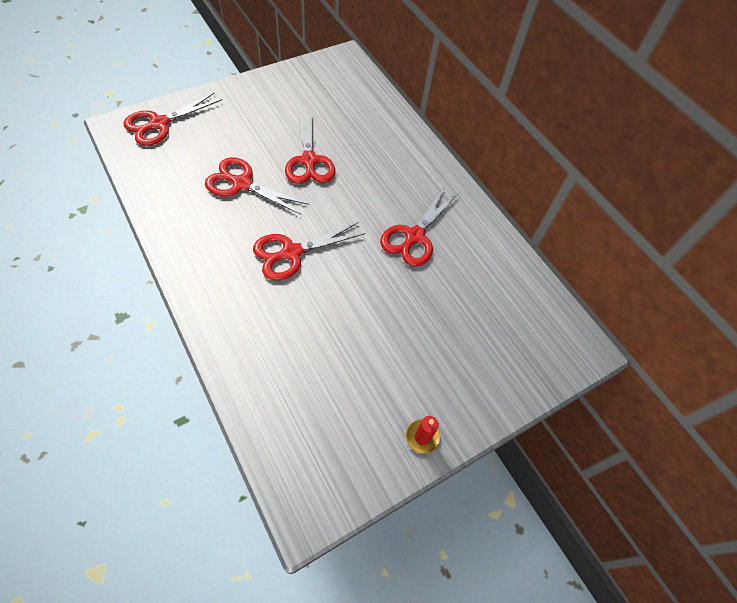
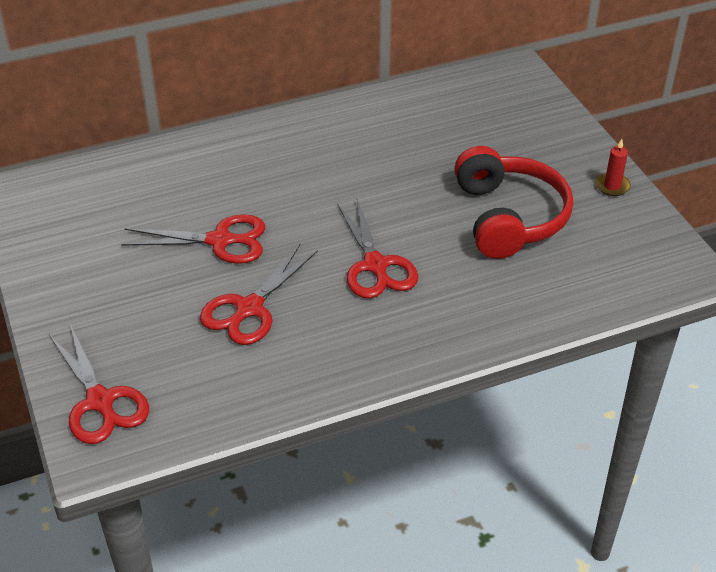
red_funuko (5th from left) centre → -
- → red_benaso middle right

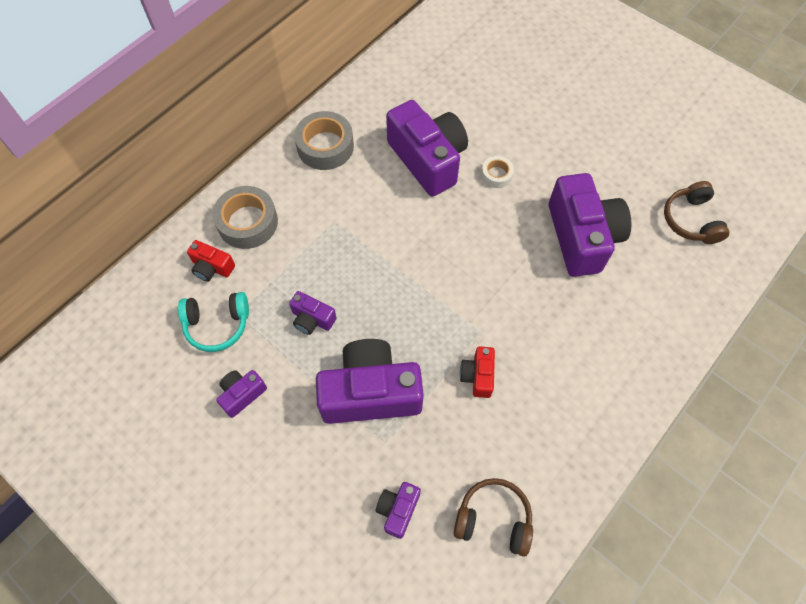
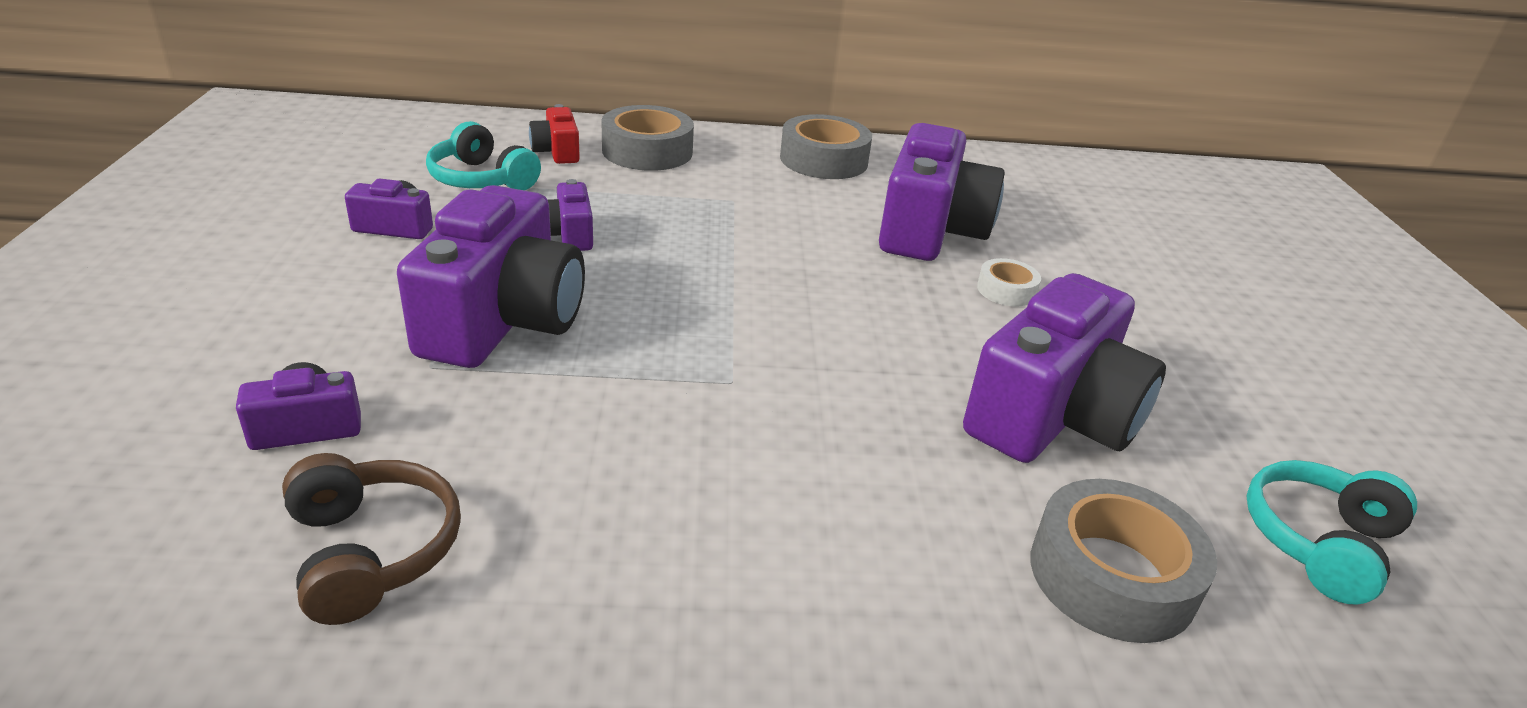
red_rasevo (2nd from left) centre → -
- → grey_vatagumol (3rd from left) bottom right
brown_benaso (2nd from left) middle right → turquoise_benaso (2nd from left) bottom right
purple_rasevo (3rd from left) centre → purple_rasevo (3rd from left) middle left, 60 degrees clockwise

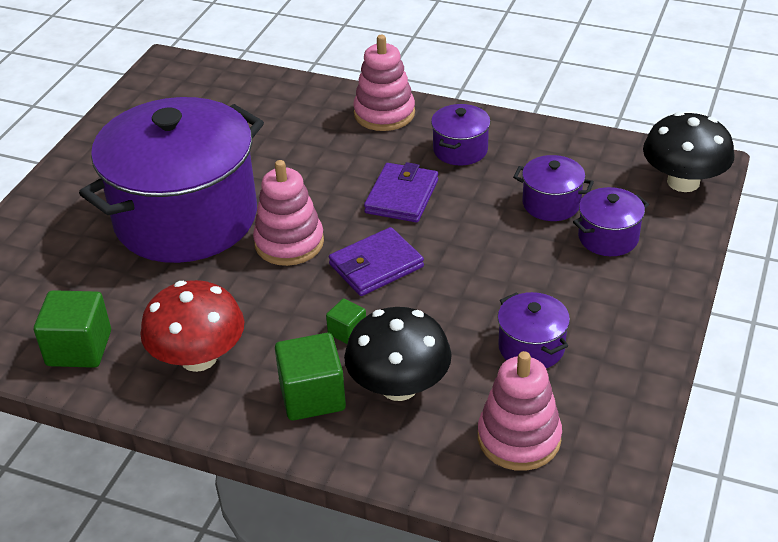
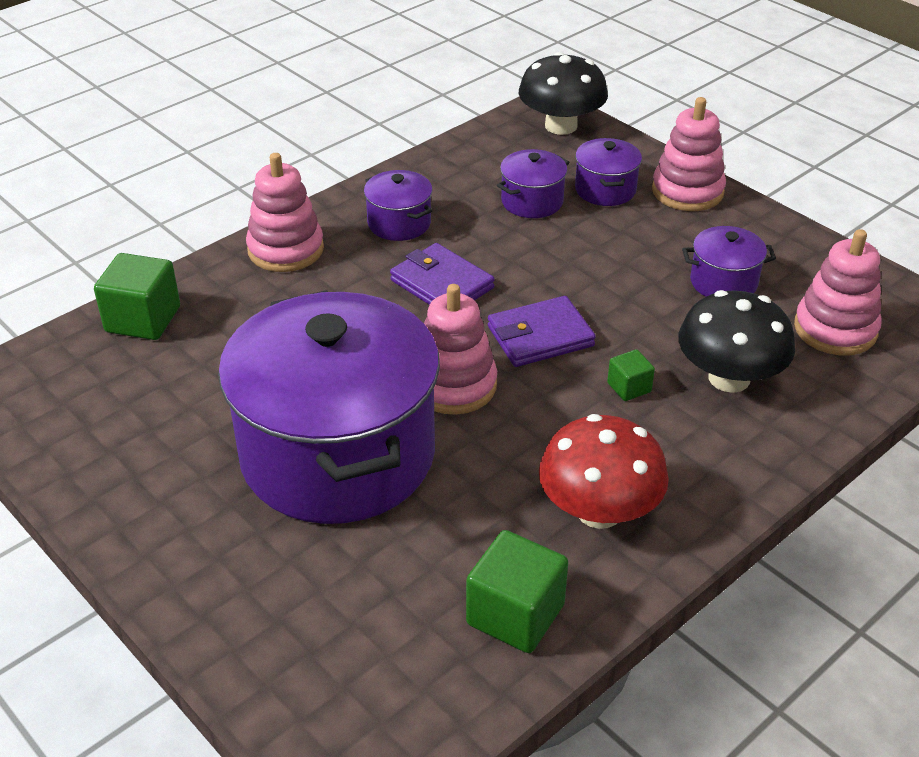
- → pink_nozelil (3rd from left) top right
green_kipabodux (2nd from left in the first image) bottom centre → green_kipabodux (1st from left) middle left, moved
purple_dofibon (1st from left in the first image) centre → purple_dofibon (2nd from left) centre, 75 degrees clockwise

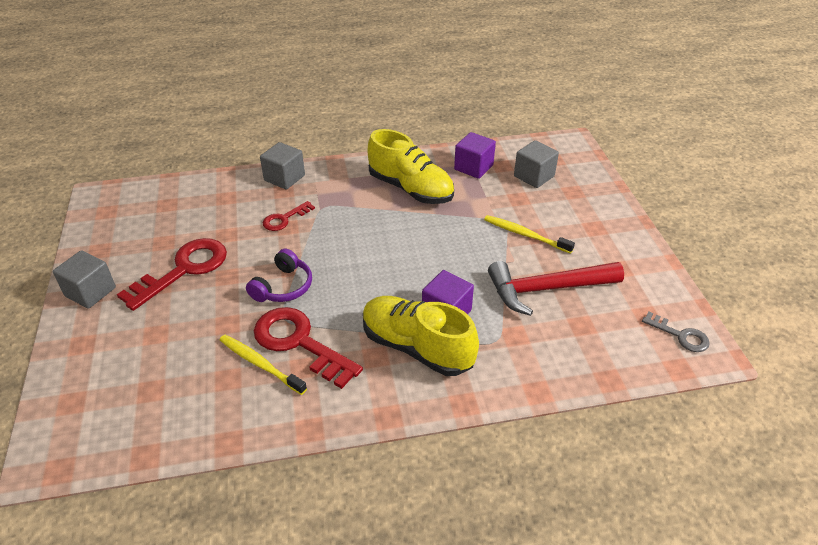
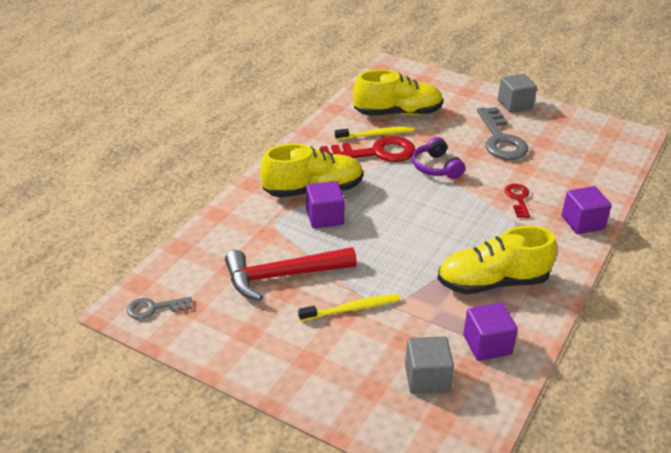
- → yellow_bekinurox (2nd from left) top centre
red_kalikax (1st from left) middle left → grey_kalikax (2nd from left) top right
grey_kipabodux (2nd from left) top centre → purple_kipabodux (3rd from left) middle right
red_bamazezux middle right → red_bamazezux centre, 135 degrees counterclockwise

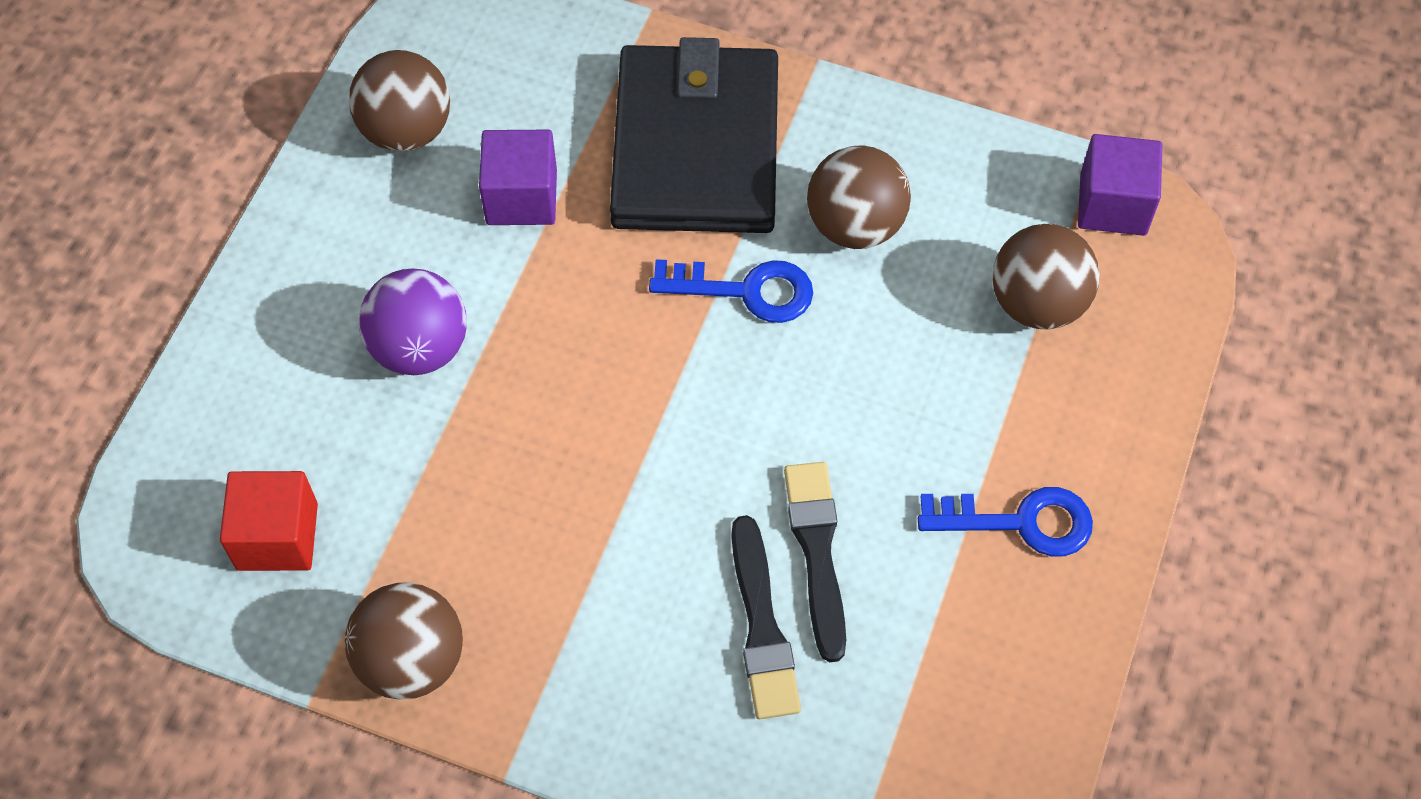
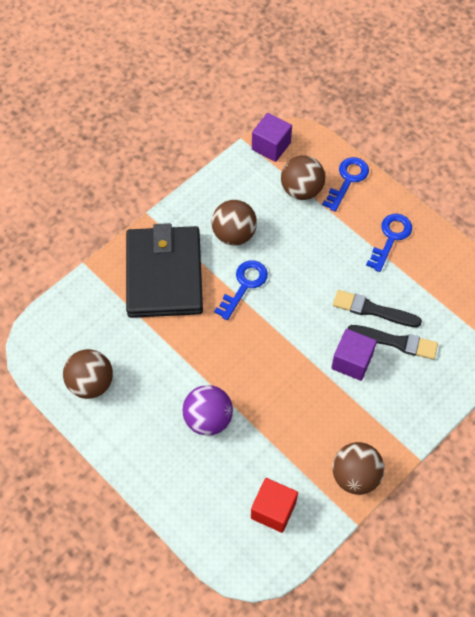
- → blue_kalikax (2nd from left) top right
purple_kipabodux (1st from left in the first image) top centre → purple_kipabodux (2nd from left) middle right, moved
black_dofibon top centre → black_dofibon centre, 60 degrees clockwise

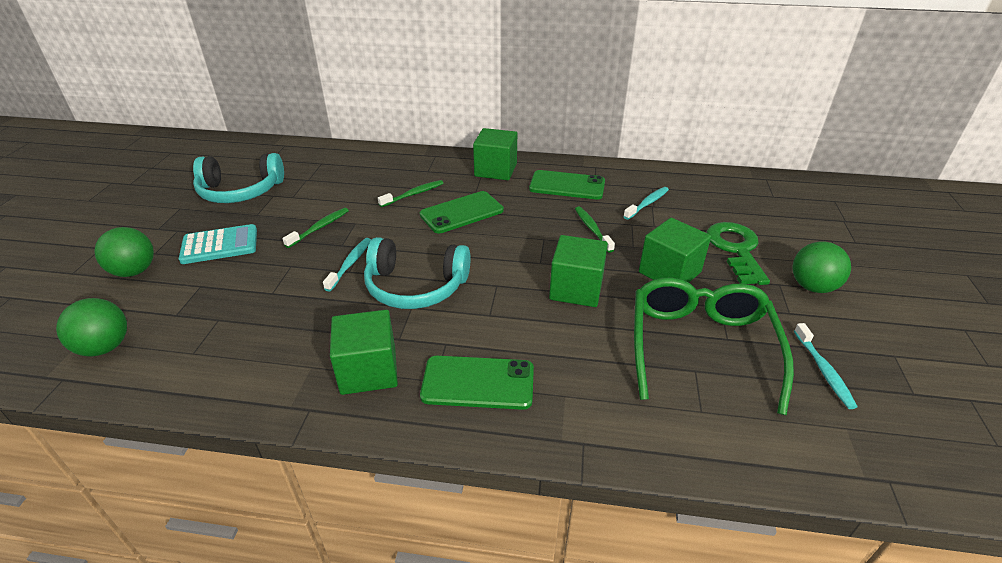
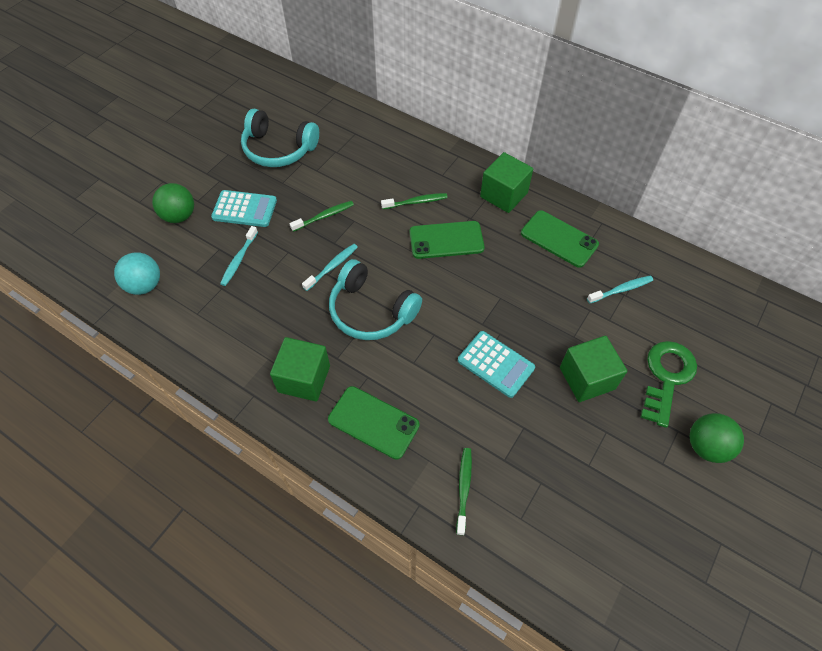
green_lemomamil middle right → -
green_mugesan (3rd from left) centre → green_mugesan (3rd from left) bottom centre, moved
turquoise_mugesan (3rd from left in the first image) middle right → turquoise_mugesan (1st from left) middle left, moved
green_kipabodux (3rd from left) centre → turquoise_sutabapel (2nd from left) centre
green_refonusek (1st from left) middle left → turquoise_refonusek middle left

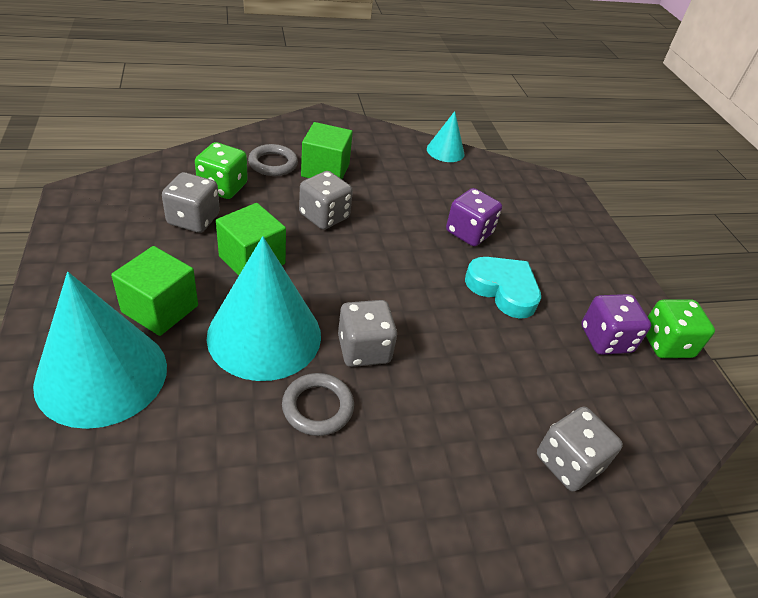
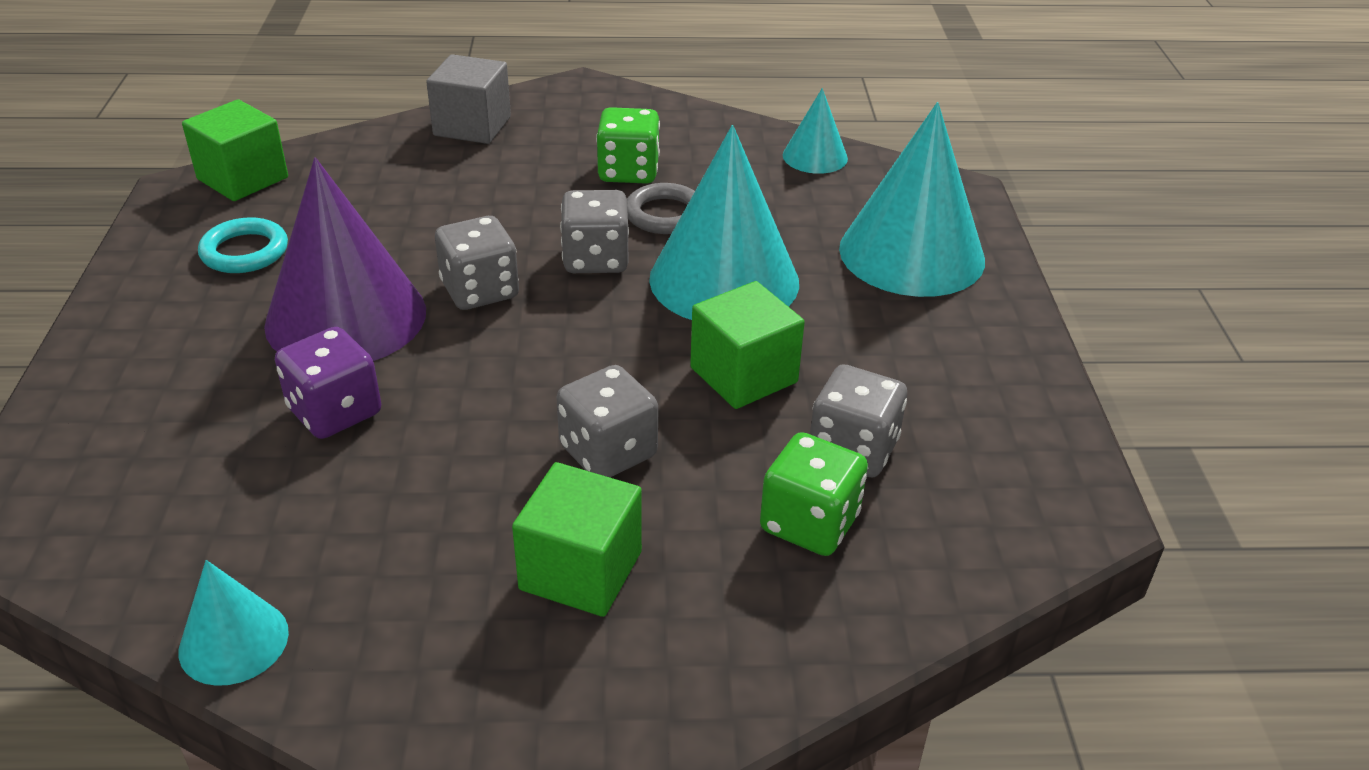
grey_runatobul (1st from left) top centre → -
- → grey_kipabodux top centre
- → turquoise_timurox (3rd from left) top centre
green_kipabodux (1st from left) middle left → green_kipabodux (1st from left) top left, moved
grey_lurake (4th from left in the first image) bottom right → grey_lurake (1st from left) centre, moved
green_lurake (2nd from left in the first image) middle right → green_lurake (1st from left) top centre, moved
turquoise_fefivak centre → purple_timurox middle left
purple_lurake (2nd from left) middle right → turquoise_runatobul top left

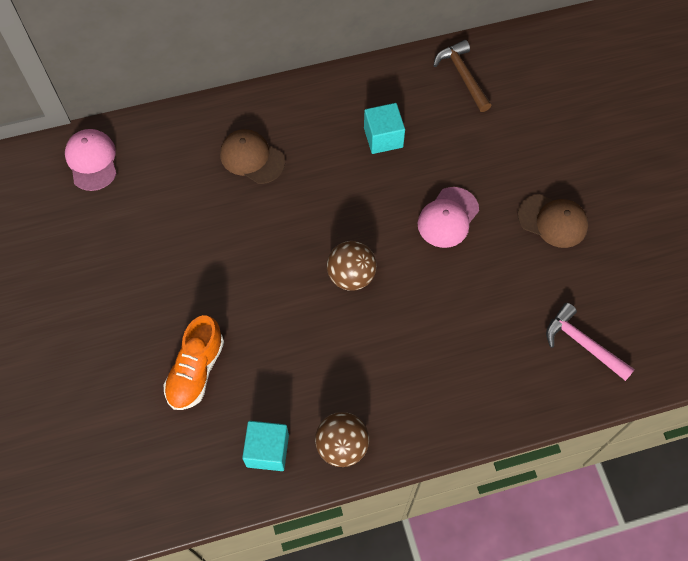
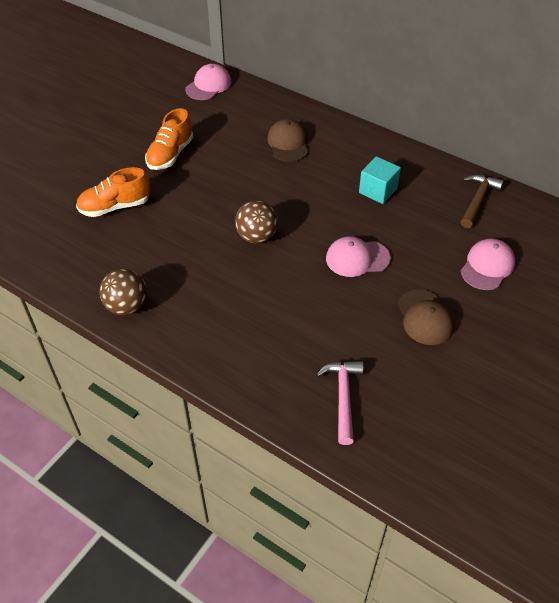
turquoise_kipabodux (1st from left) bottom centre → -
- → orange_bekinurox (2nd from left) top left
- → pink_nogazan (3rd from left) middle right

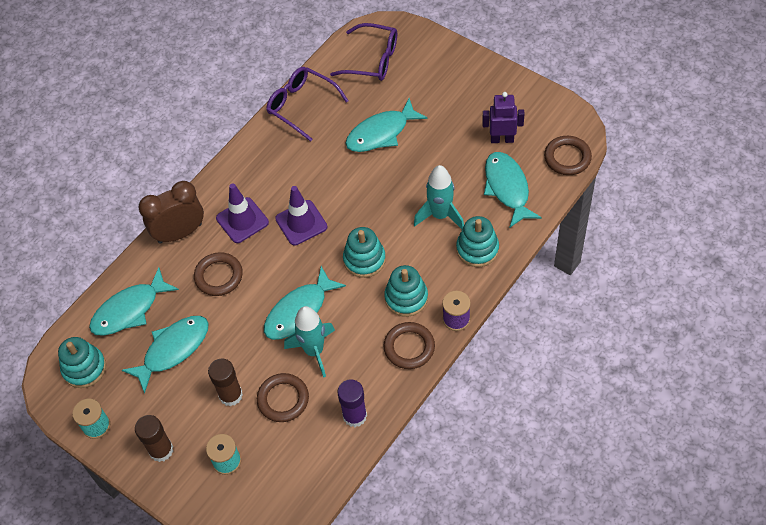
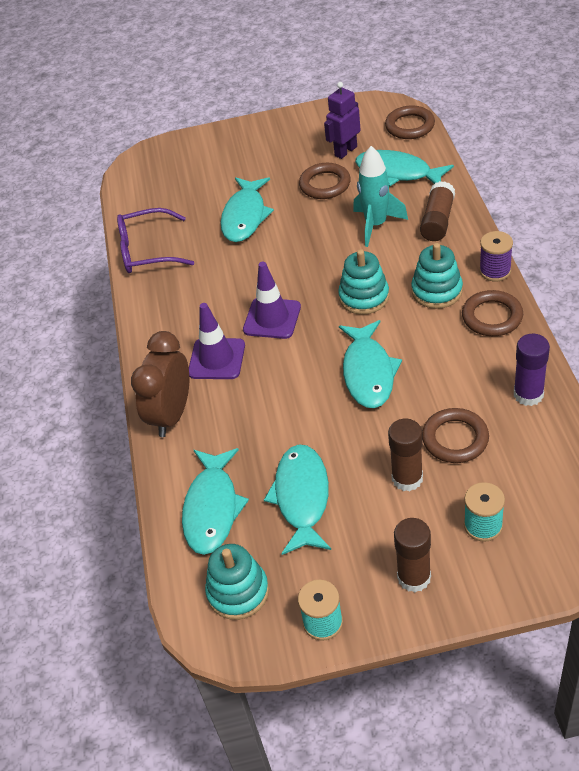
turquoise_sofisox (1st from left) centre → -
purple_lemomamil (2nd from left) top centre → -
brown_runatobul (1st from left) middle left → brown_runatobul (1st from left) top centre, moved
turquoise_nozelil (4th from left) centre → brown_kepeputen (3rd from left) top right

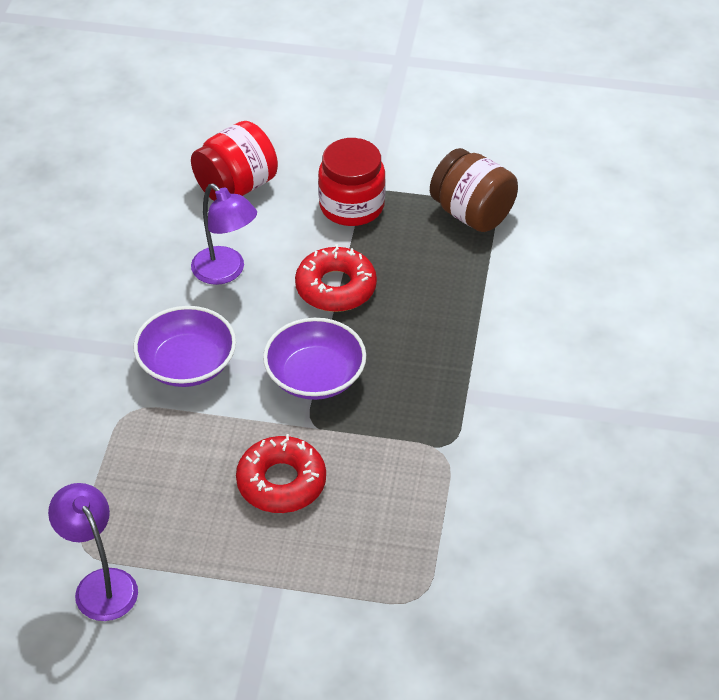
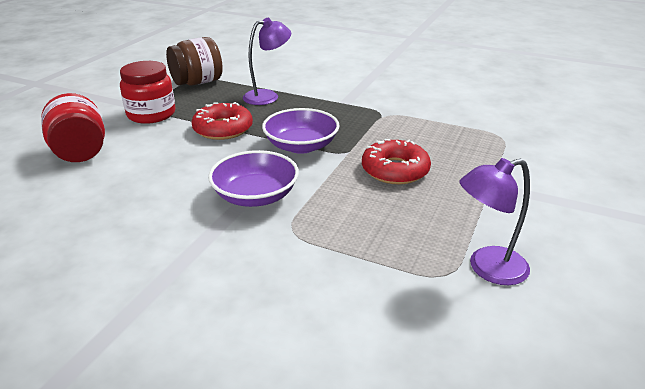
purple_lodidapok (2nd from left in the first image) middle left → purple_lodidapok (1st from left) top centre, moved

